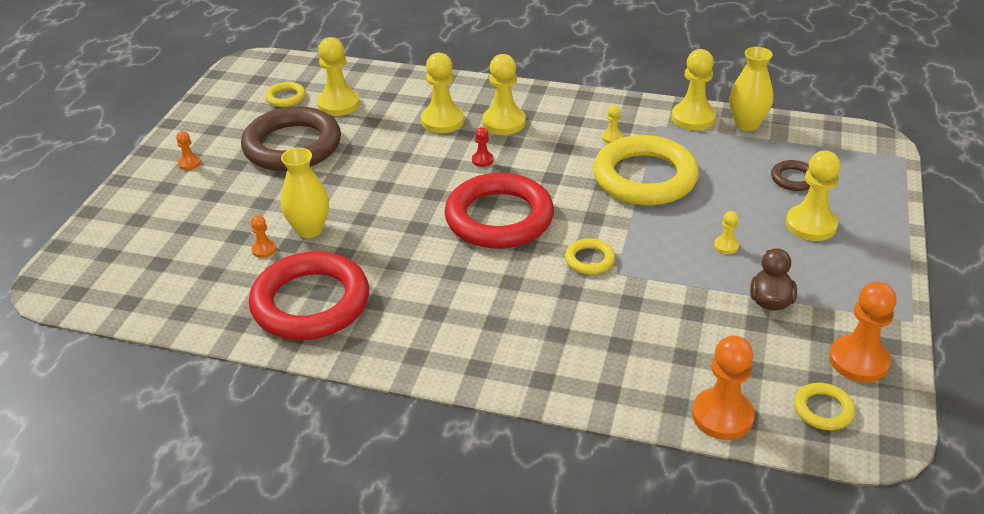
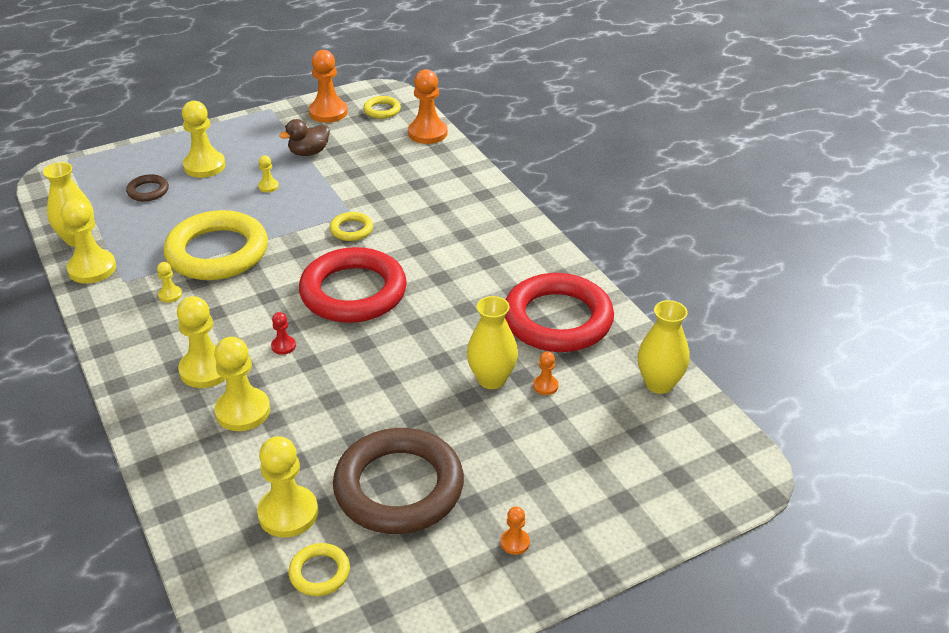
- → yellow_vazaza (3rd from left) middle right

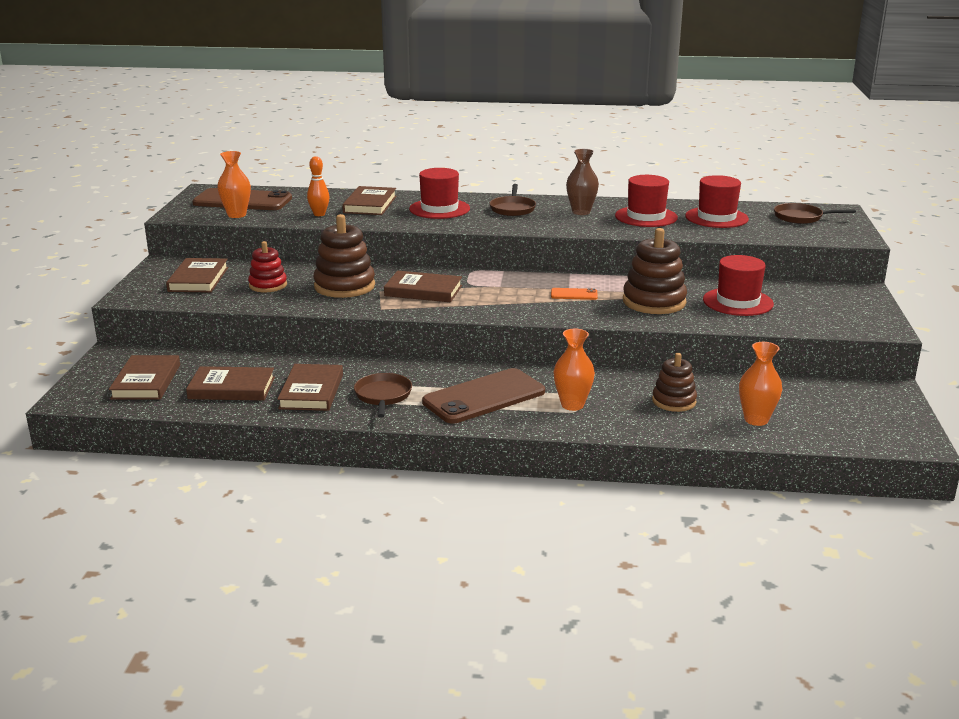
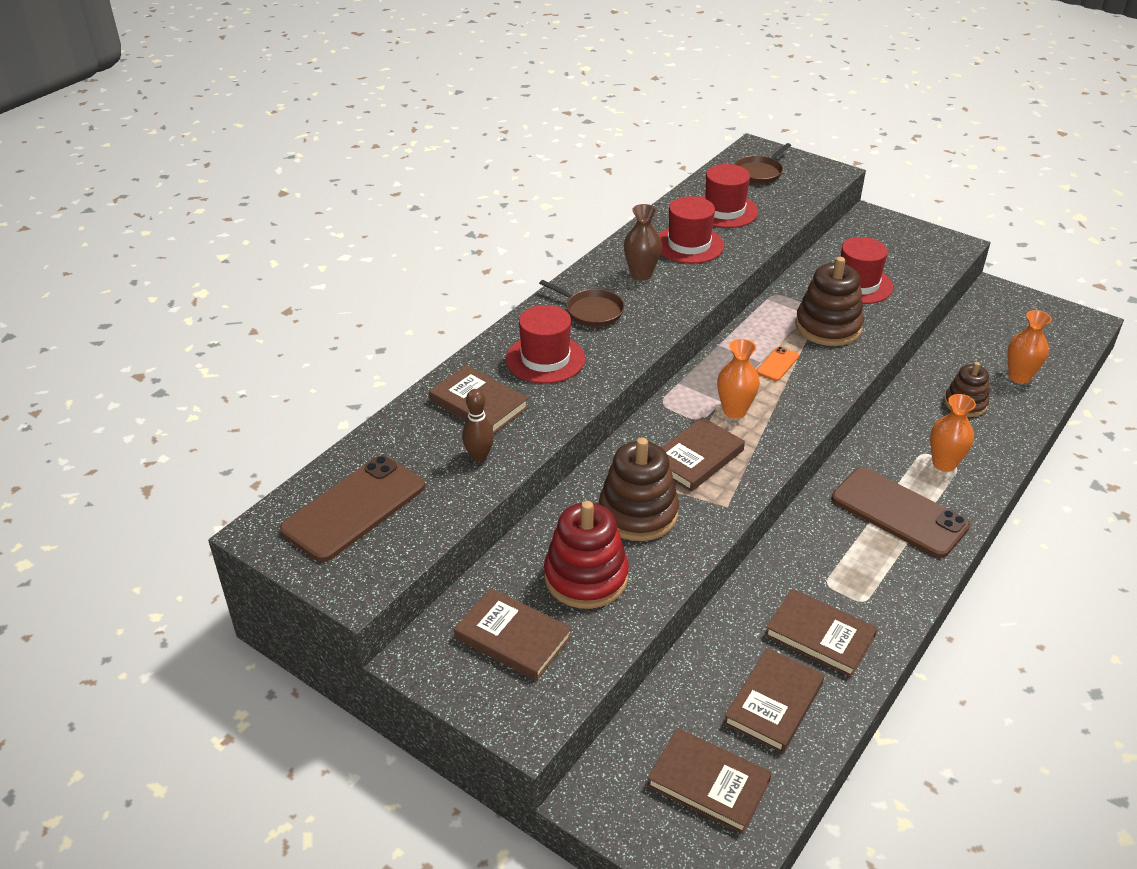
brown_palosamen (1st from left) centre → -
orange_vazaza (1st from left) top left → orange_vazaza (1st from left) centre, moved
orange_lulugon top left → brown_lulugon centre
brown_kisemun (2nd from left) centre → brown_kisemun (2nd from left) middle right, 45 degrees counterclockwise
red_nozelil middle left → red_nozelil centre, x1.61

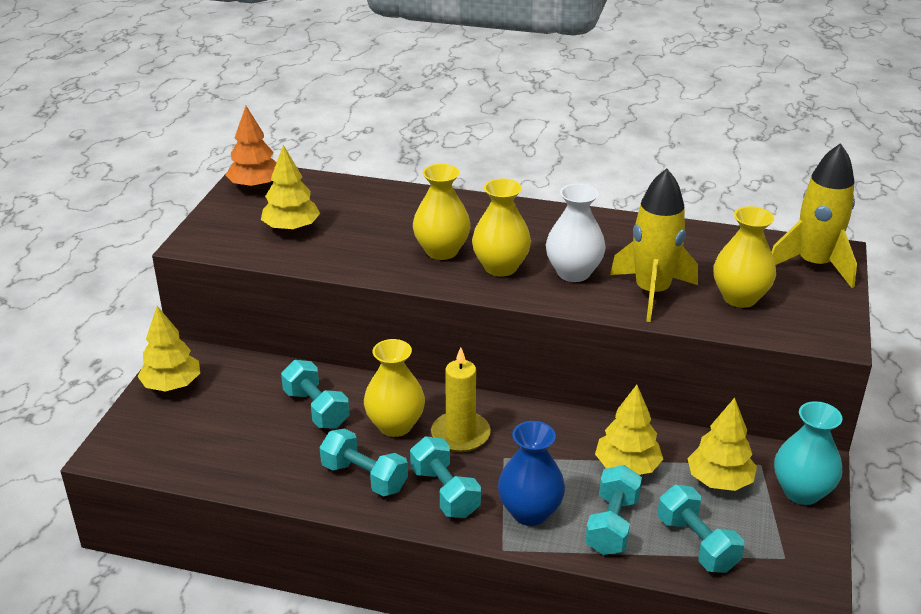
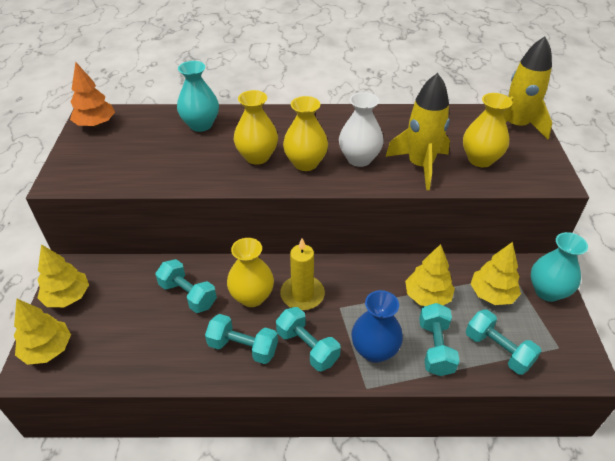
- → turquoise_vazaza (1st from left) top left
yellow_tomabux (2nd from left in the first image) top left → yellow_tomabux (1st from left) bottom left, moved

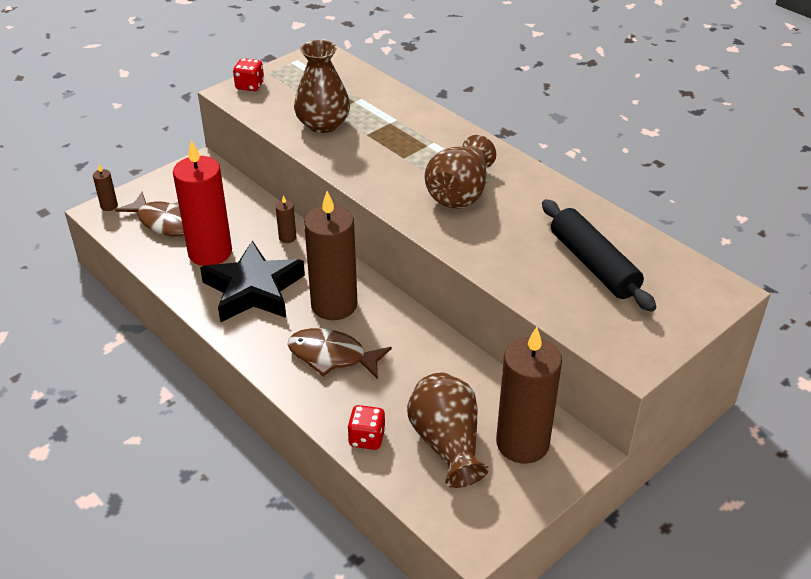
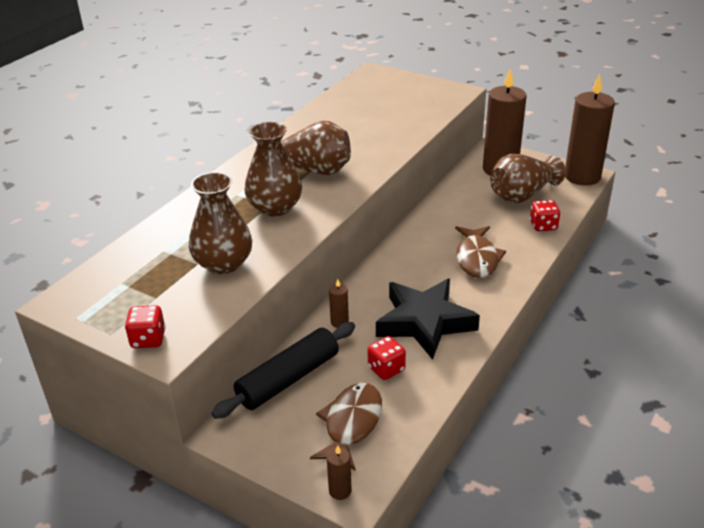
- → brown_vazaza (2nd from left) top centre
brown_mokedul (3rd from left in the first image) centre → brown_mokedul (4th from left) top right, moved
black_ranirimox middle right → black_ranirimox bottom centre, moved
red_mokedul middle left → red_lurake (2nd from left) bottom centre

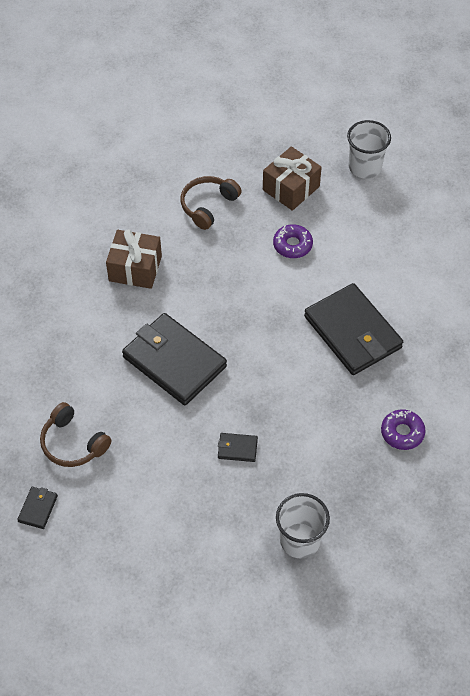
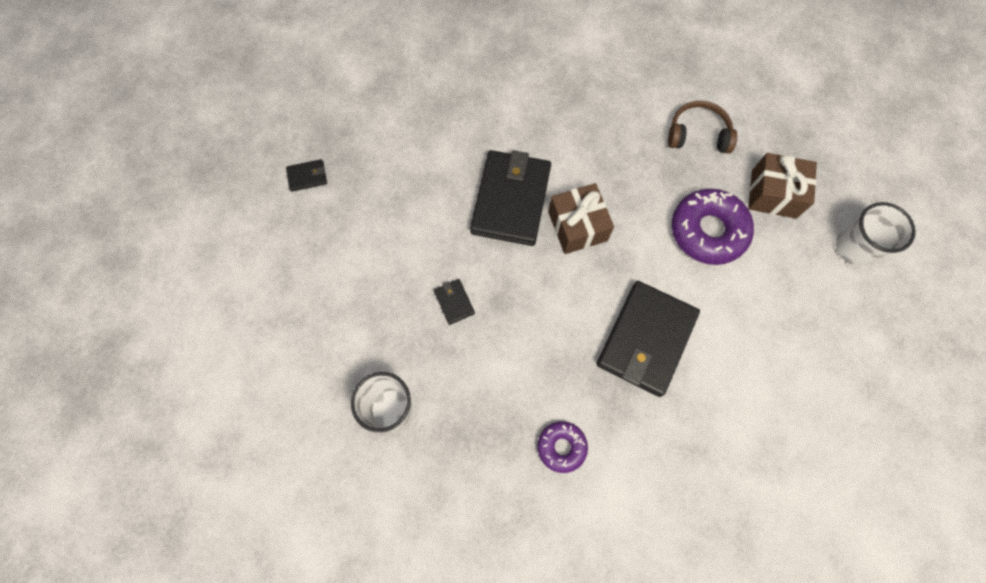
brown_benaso (1st from left) middle left → -
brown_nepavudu (1st from left) middle left → brown_nepavudu (1st from left) centre, moved
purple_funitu (1st from left in the first image) centre → purple_funitu (2nd from left) middle right, x1.77

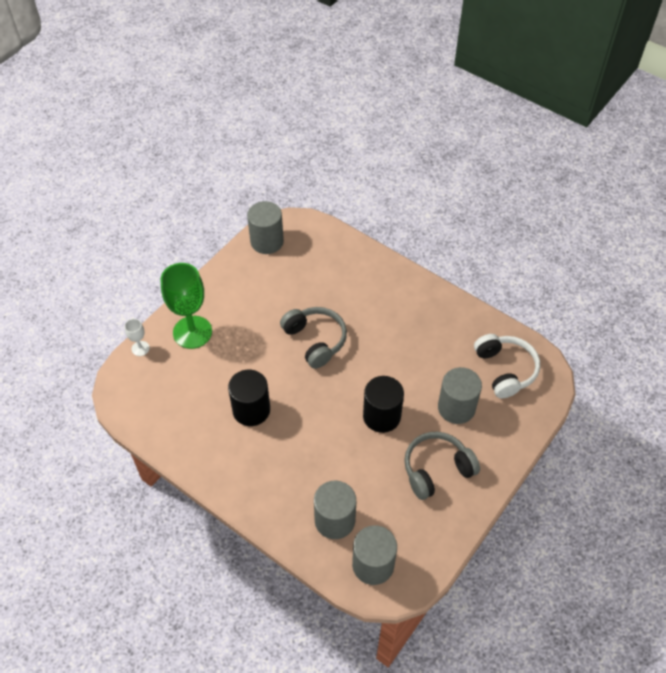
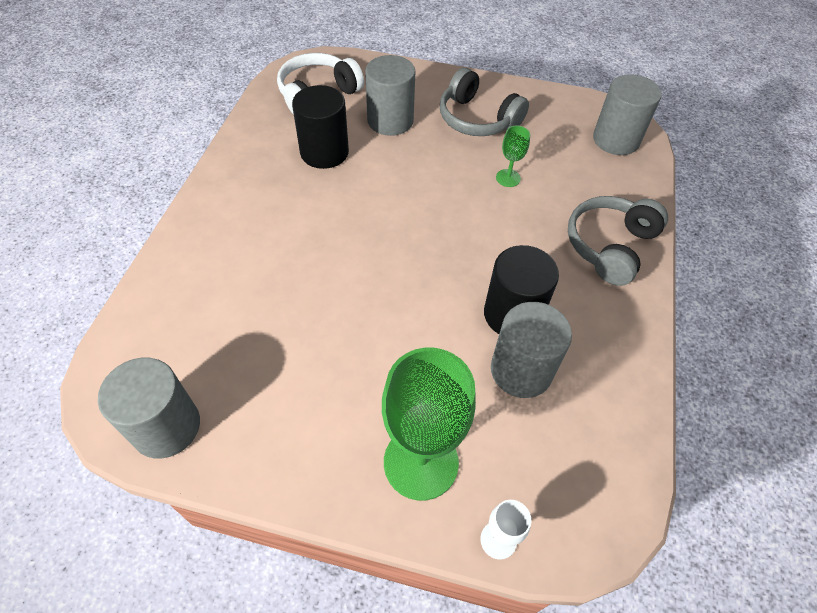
- → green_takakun (2nd from left) top centre
grey_benaso (1st from left in the first image) centre → grey_benaso (2nd from left) middle right, moved
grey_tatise (2nd from left in the first image) bottom centre → grey_tatise (3rd from left) centre, moved
black_tatise (2nd from left in the first image) centre → black_tatise (1st from left) top centre, moved

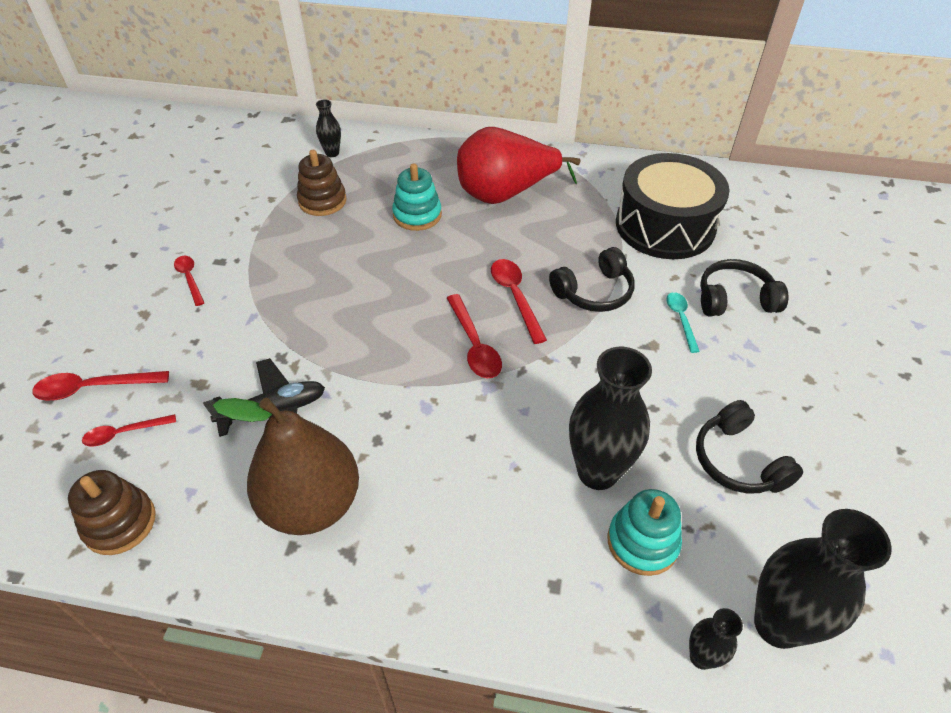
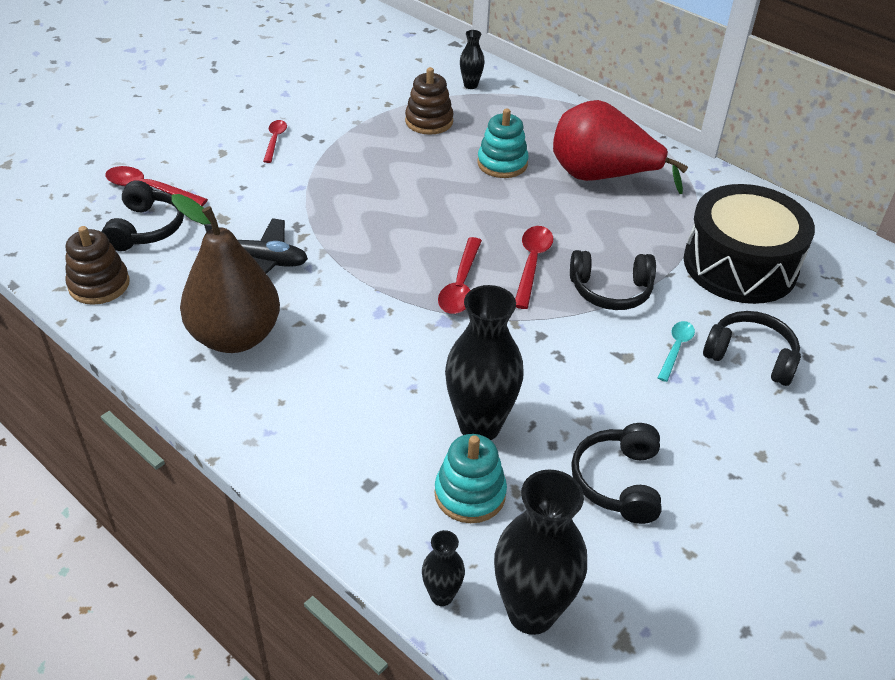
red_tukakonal (2nd from left) middle left → black_benaso (1st from left) top left

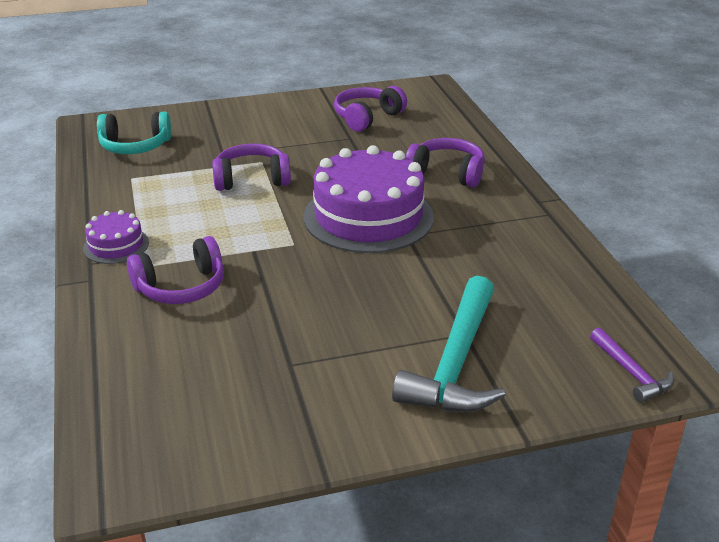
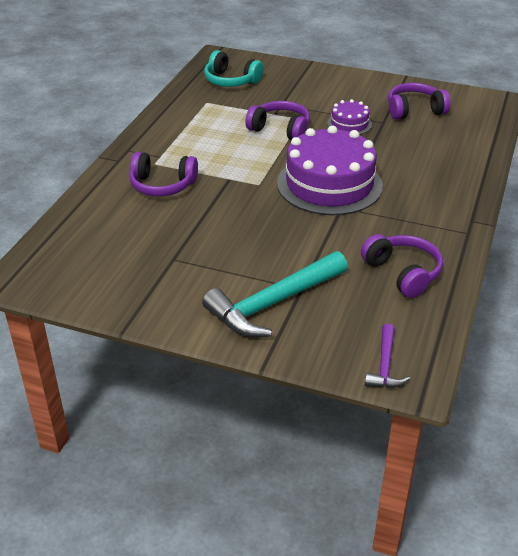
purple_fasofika (1st from left in the first image) middle left → purple_fasofika (2nd from left) top right, moved
purple_benaso (4th from left in the first image) top centre → purple_benaso (3rd from left) middle right, moved

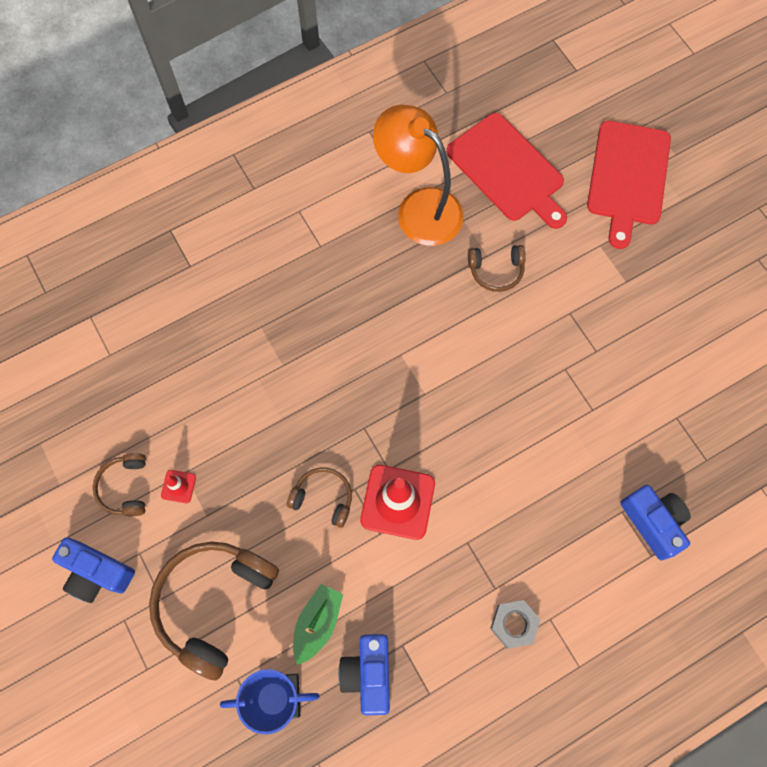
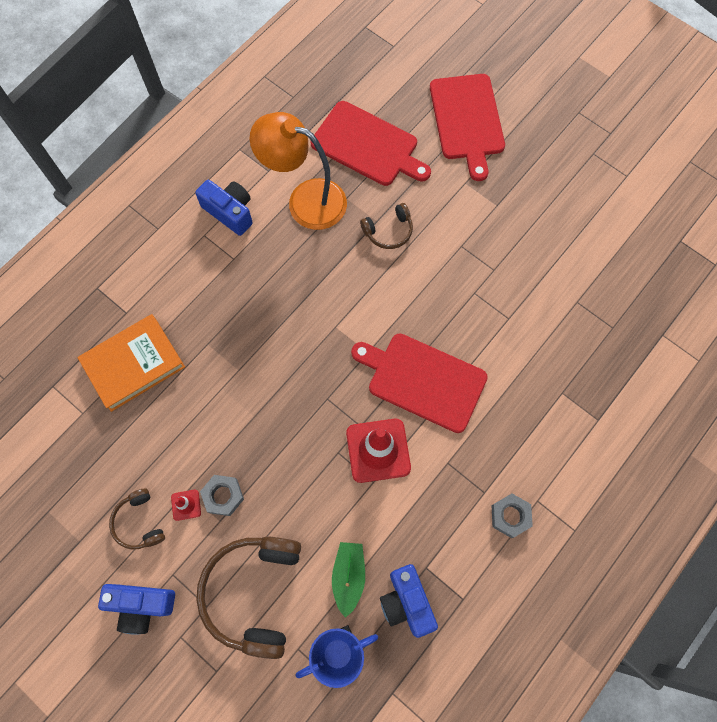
brown_benaso (3rd from left) centre → -
- → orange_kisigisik middle left
- → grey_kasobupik (1st from left) bottom left
- → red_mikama (2nd from left) centre
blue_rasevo (3rd from left in the first image) bottom right → blue_rasevo (2nd from left) top left, moved

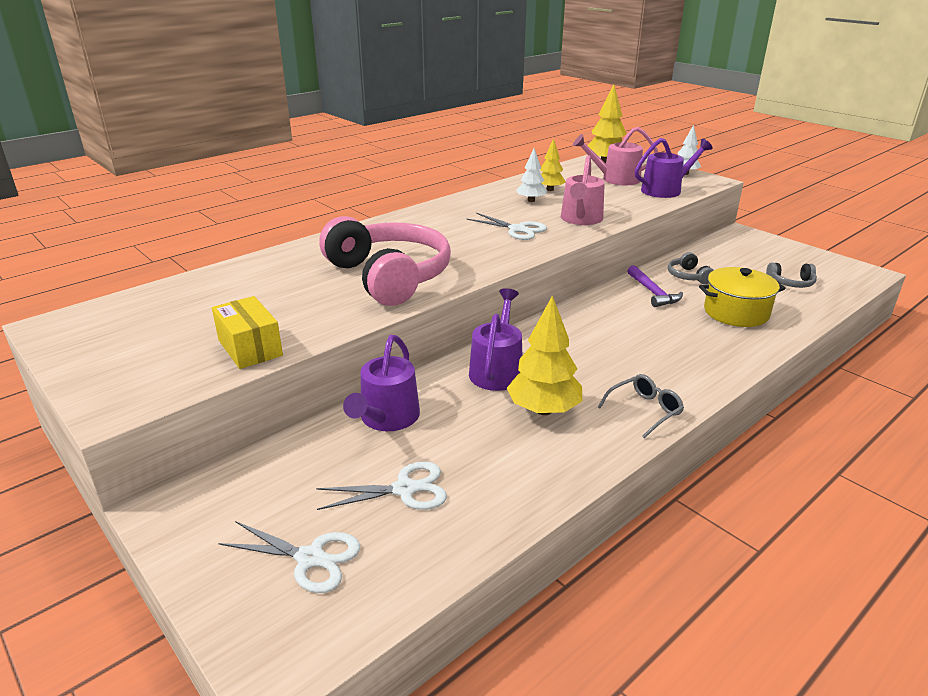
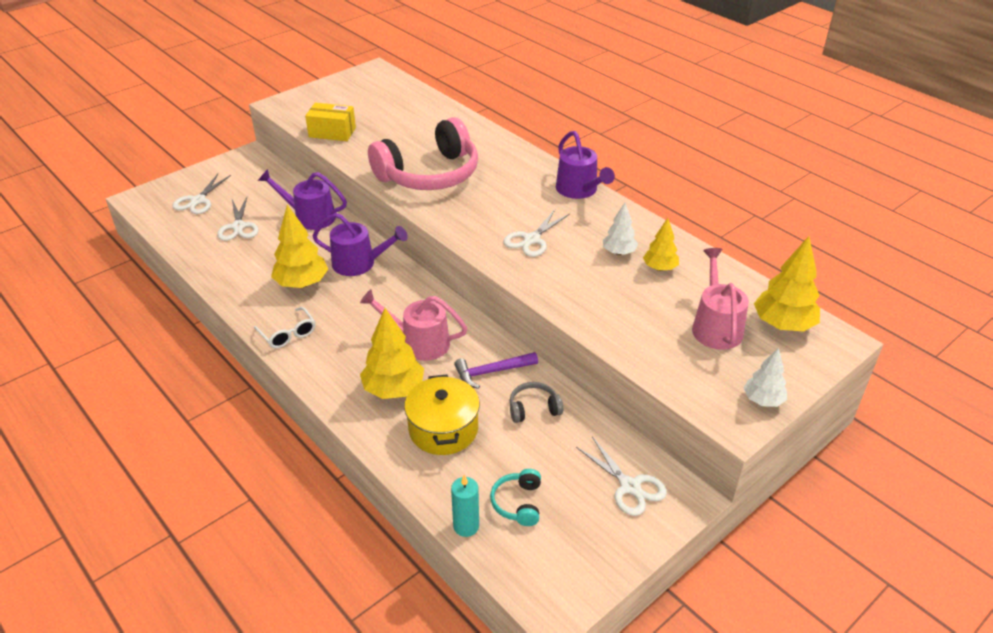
- → yellow_tomabux (2nd from left) centre
- → turquoise_mokedul bottom centre
- → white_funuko (4th from left) bottom centre
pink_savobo (1st from left) top centre → pink_savobo (1st from left) centre, moved
purple_savobo (3rd from left) top right → purple_savobo (3rd from left) top centre, moved
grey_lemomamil middle right → white_lemomamil middle left
grey_benaso (2nd from left) middle right → turquoise_benaso bottom centre
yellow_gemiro middle left → yellow_gemiro top left, 45 degrees clockwise

